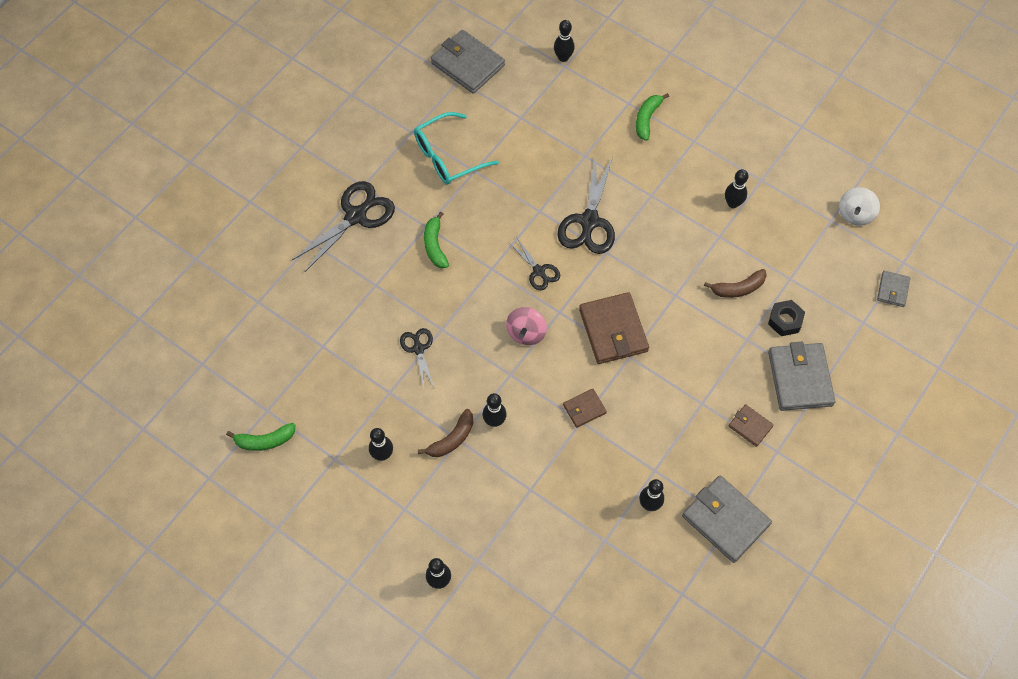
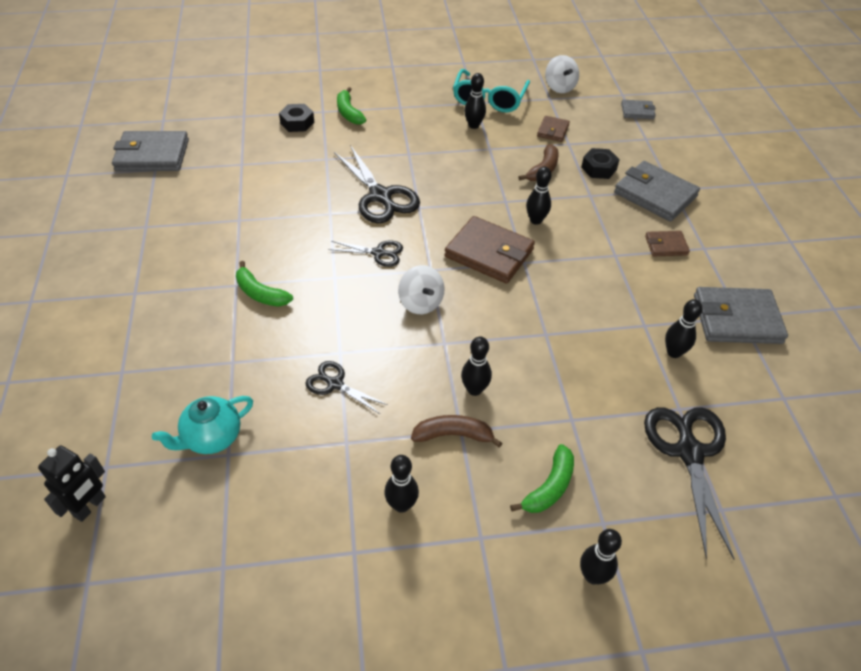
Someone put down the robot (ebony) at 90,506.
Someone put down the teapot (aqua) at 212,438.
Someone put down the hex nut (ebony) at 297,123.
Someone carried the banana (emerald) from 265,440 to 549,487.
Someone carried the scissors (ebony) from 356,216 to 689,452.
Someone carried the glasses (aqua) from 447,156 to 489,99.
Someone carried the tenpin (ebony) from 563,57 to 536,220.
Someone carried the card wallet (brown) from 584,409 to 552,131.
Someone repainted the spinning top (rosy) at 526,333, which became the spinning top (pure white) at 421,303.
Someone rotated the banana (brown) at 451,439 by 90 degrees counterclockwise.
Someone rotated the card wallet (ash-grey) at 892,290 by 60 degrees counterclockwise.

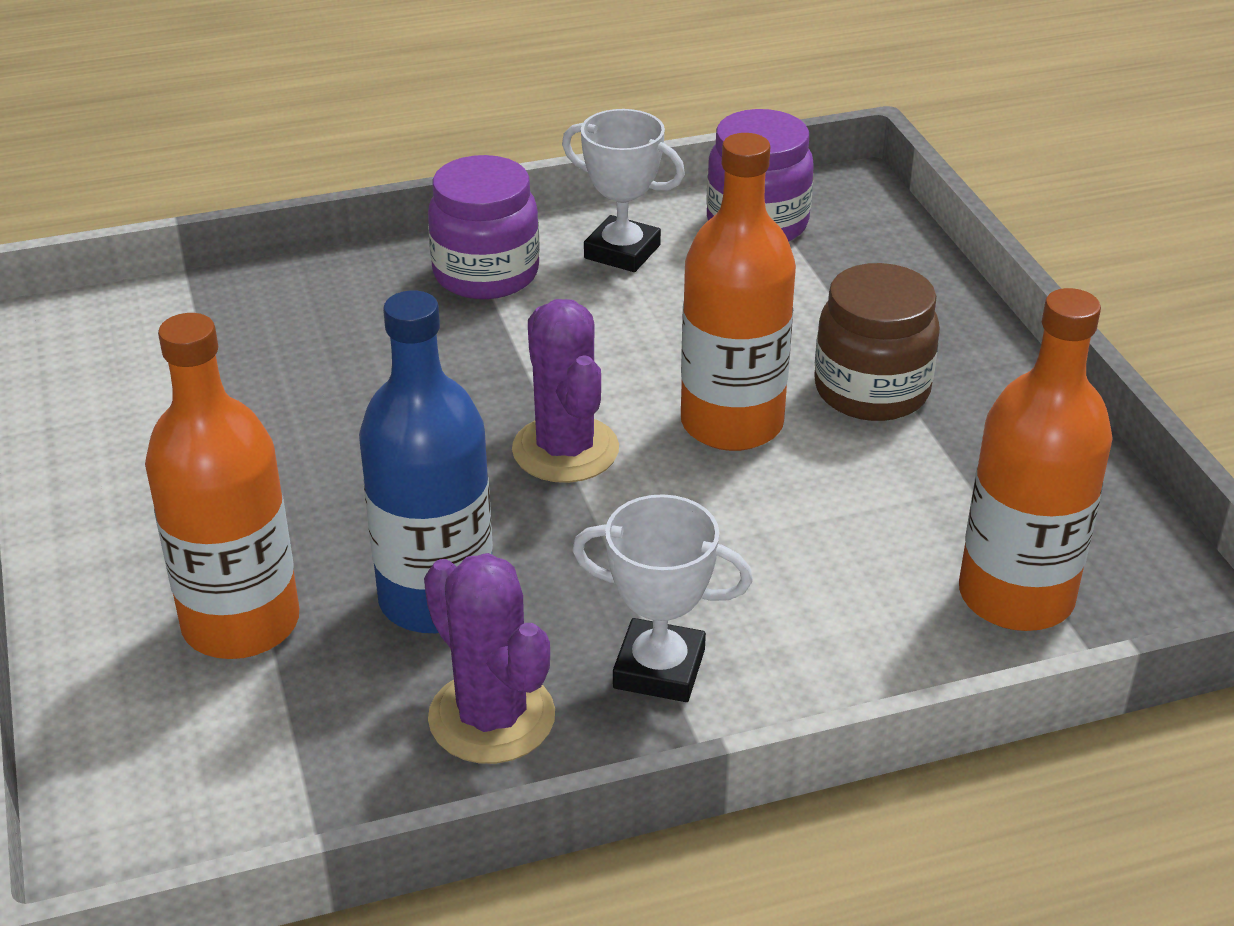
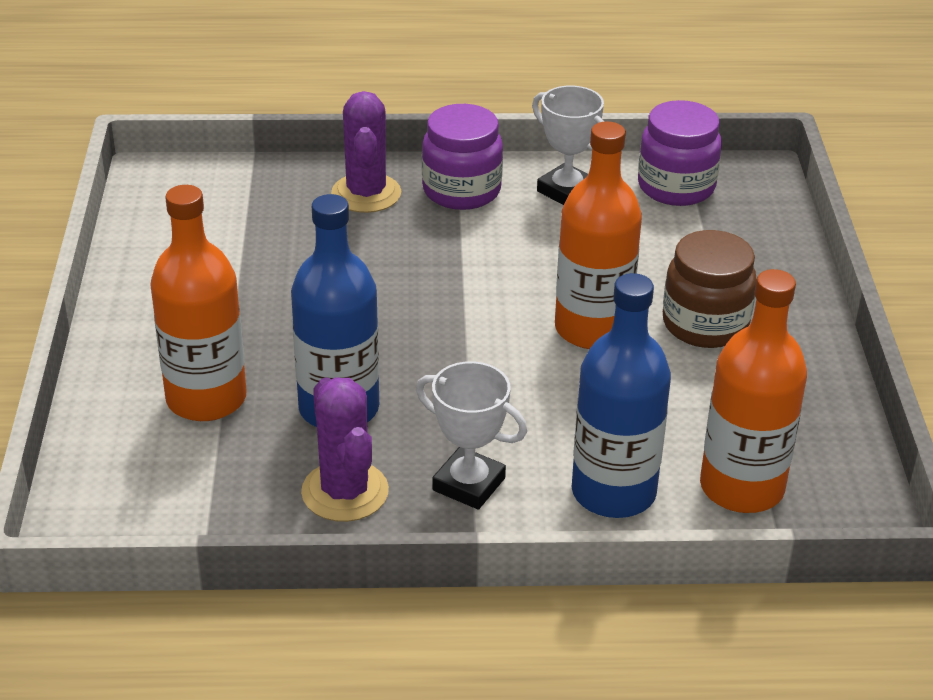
Someone put down the flask (cobalt) at 613,492.
Someone carried the cactus (violet) from 565,450 to 366,194.

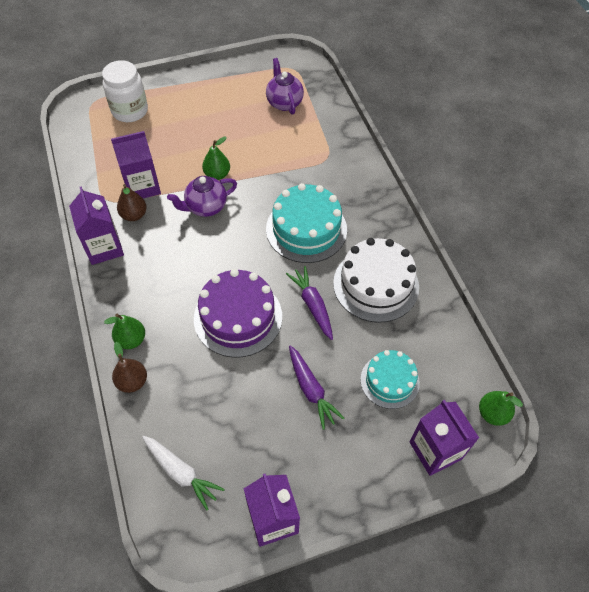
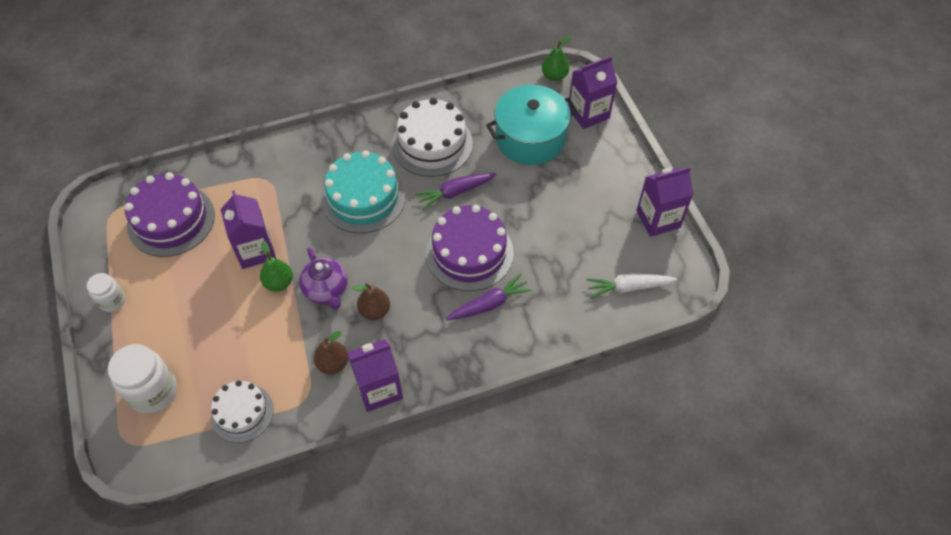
Someone took away the toy pear (emerald) at 131,340.
Someone put down the preserve jar (pure white) at 112,301.
Someone put down the layer cake (pure white) at 242,413.
Someone carried the carton (violet) from 142,186 to 255,250.
Someone carried the toy pear (brown) from 132,381 to 374,311.
Someone carried the toy carrot (violet) from 311,390 to 489,304.
Someone swapped the teapot (violet) at 284,102 for the layer cake (violet) at 171,220.
Someone swapped the layer cake (aqua) at 389,381 for the pot (aqua) at 530,139.
Someone rotated the toy carrot (pure white) at 181,472 by 135 degrees counterclockwise.

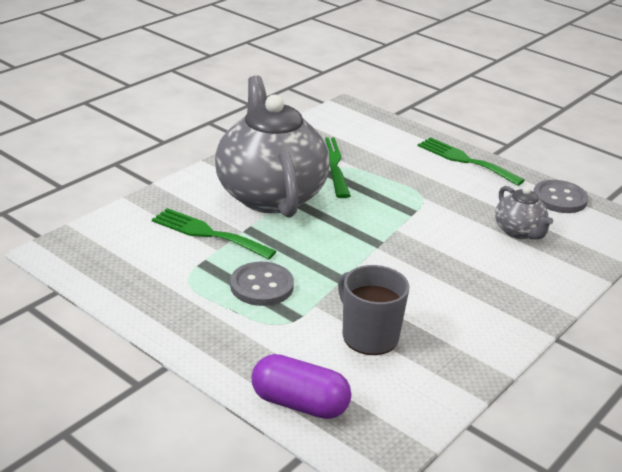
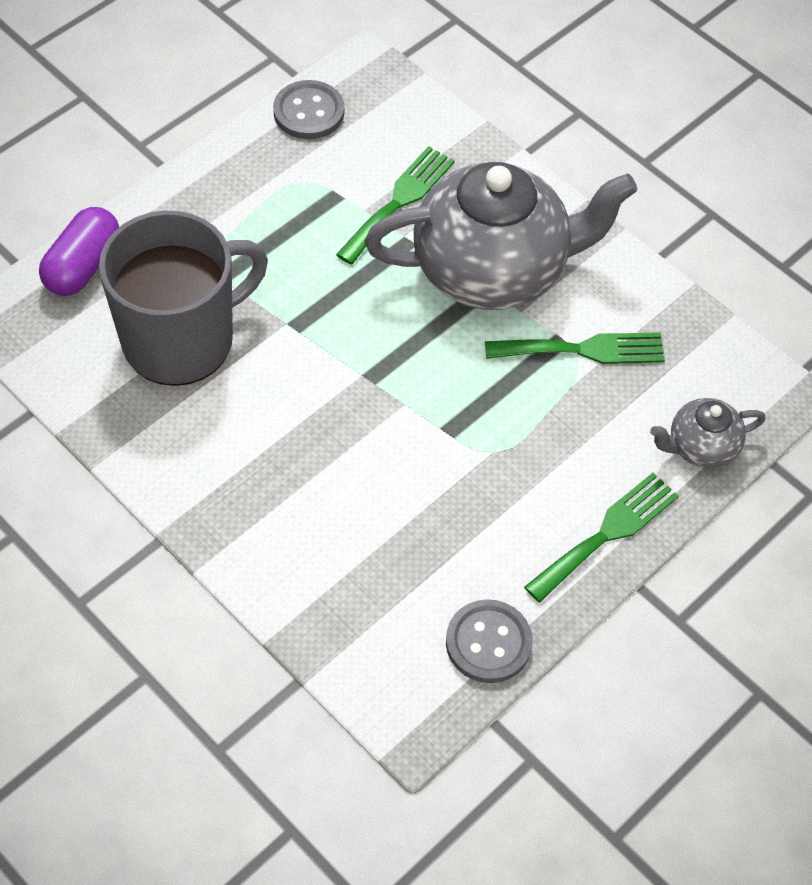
Someone carried the button (ash-grey) from 262,286 to 309,112.
Someone carried the teapot (ash-grey) from 519,232 to 701,447.
Someone scaled the tea mug (ash-grey) at 369,336 by 1.69.

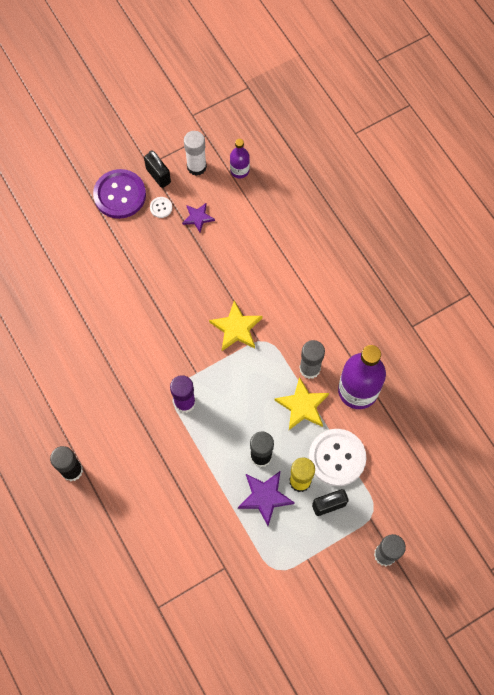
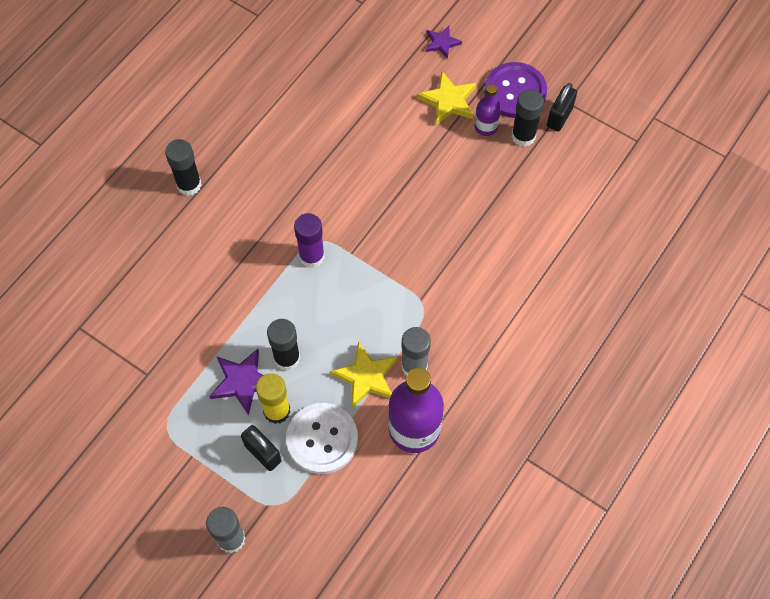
Someone took away the glue stick (pure white) at 196,167.
Someone carried the star (violet) from 198,218 to 442,43.
Someone carried the star (golden) from 236,328 to 448,101.
Someone carried the flask (violet) from 239,170 to 486,127.
Someone swapped the button (pure white) at 161,207 for the glue stick (ebony) at 523,136.

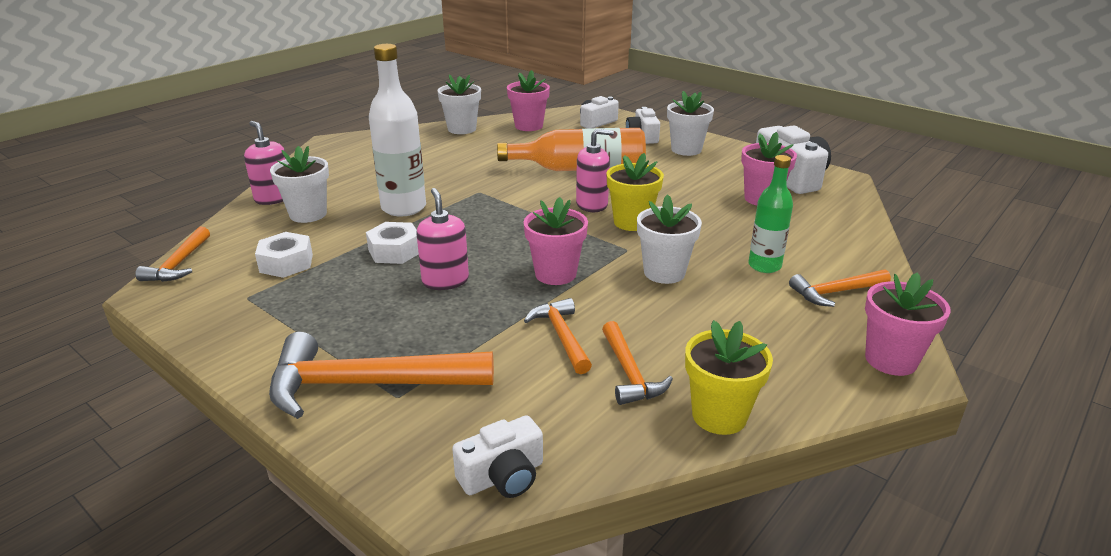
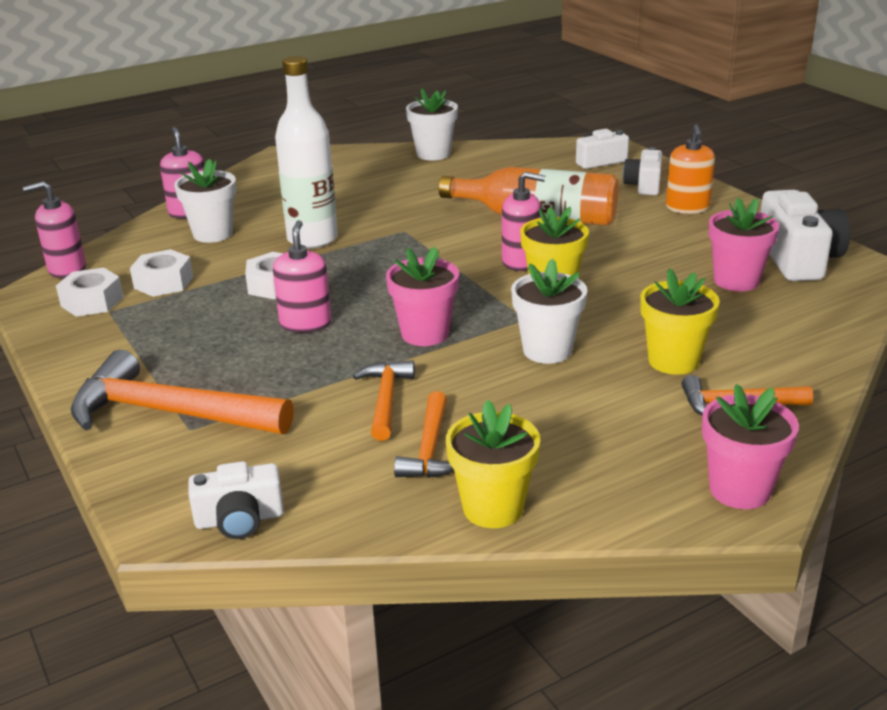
Someone took away the flower pot (rosy) at 529,126.
Someone put down the hex nut (pure white) at 92,301.
Someone swapped the claw hammer (orange) at 179,264 for the soap dispenser (rosy) at 67,269.
Someone swapped the flower pot (pure white) at 686,149 for the soap dispenser (orange) at 687,208.
Someone swapped the flask (emerald) at 764,266 for the flower pot (golden) at 673,361.

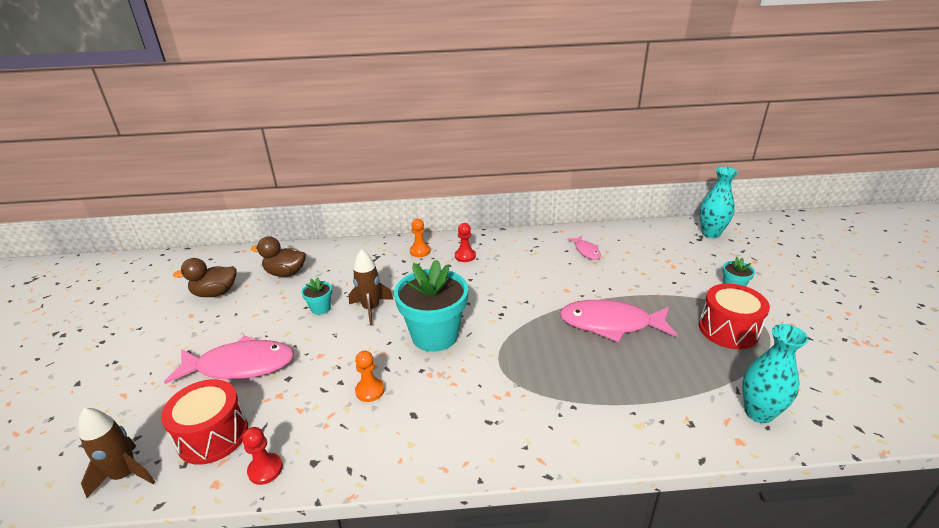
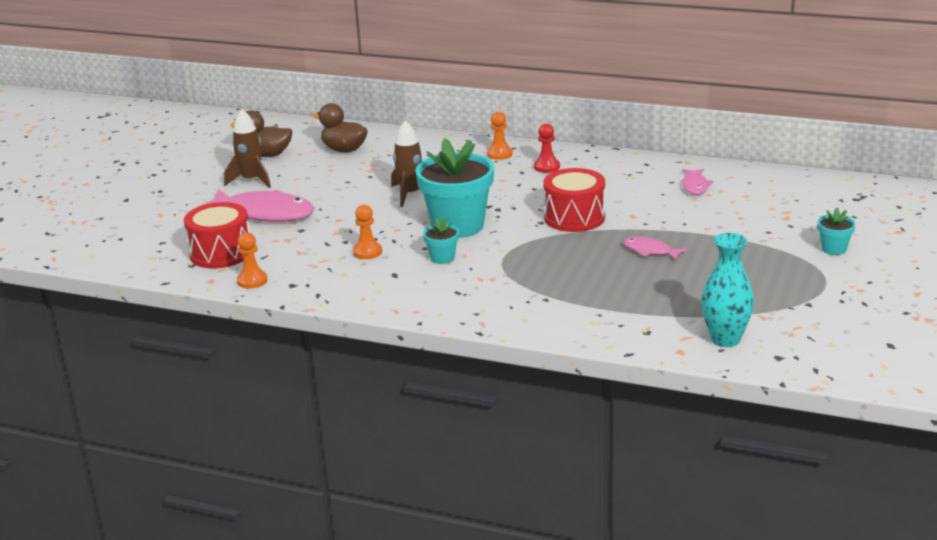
Someone took away the tall vase (aqua) at 710,233.
Someone carried the rocket (brown) from 125,475 to 251,180.
Someone carried the flower pot (aqua) from 321,308 to 442,258.
Someone carried the snare drum (red) from 728,330 to 574,218.
Someone repainted the pawn (red) at 265,469, which became the pawn (orange) at 252,281.
Someone scaled the toy fish (rosy) at 610,324 by 0.49.

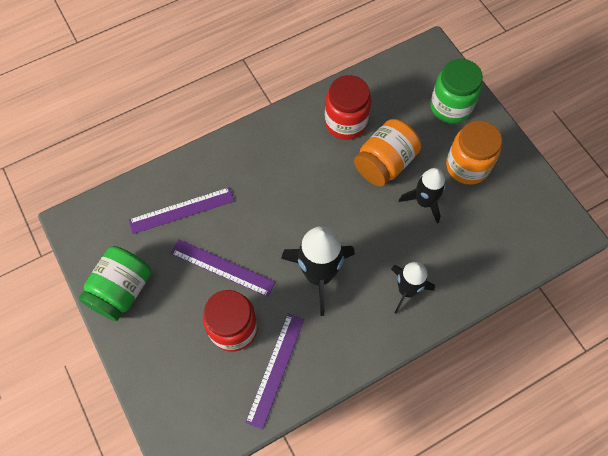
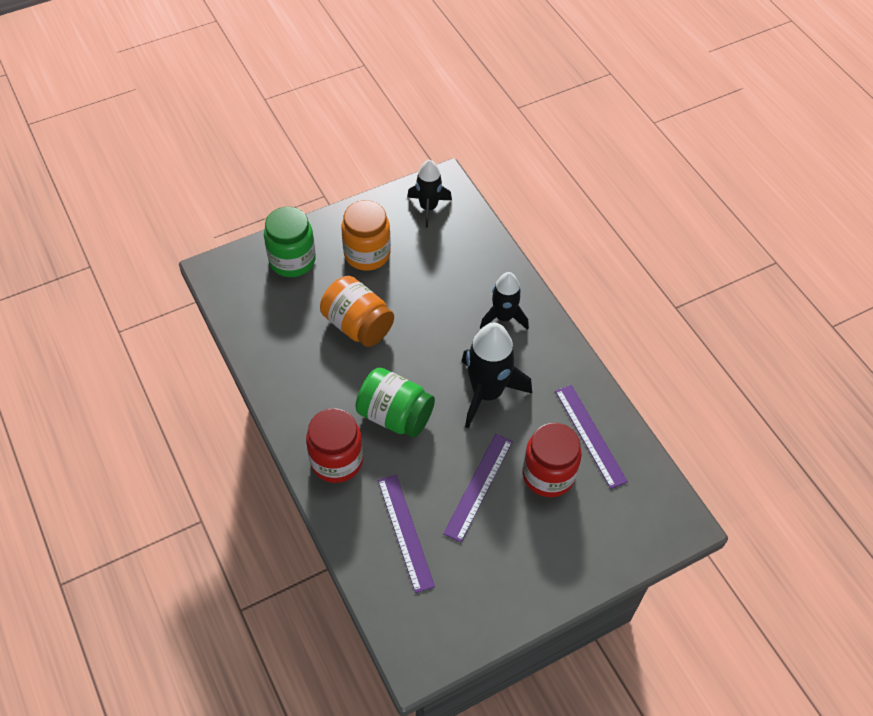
Someone carried the preserve jar (emerald) from 121,290 to 395,415.
Someone carried the preserve jar (red) from 346,122 to 336,461.
Someone carried the rocket (ebony) from 424,202 to 428,207.
Someone rotated the straightedge (violet) at 275,369 by 45 degrees clockwise.

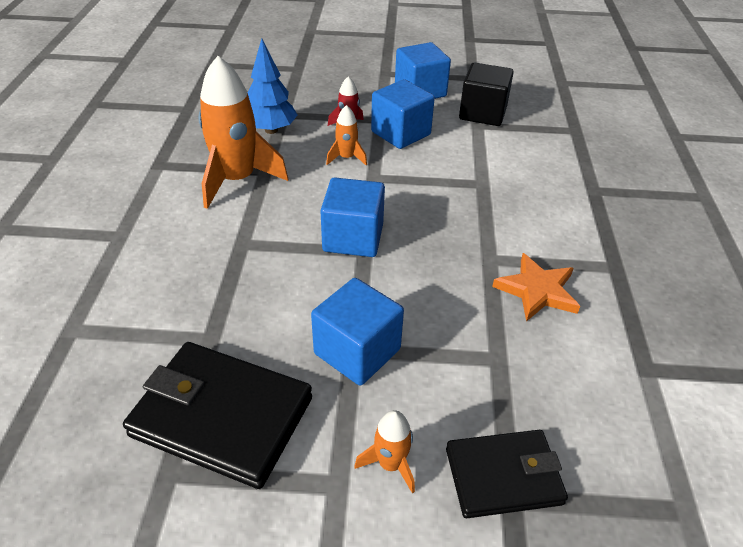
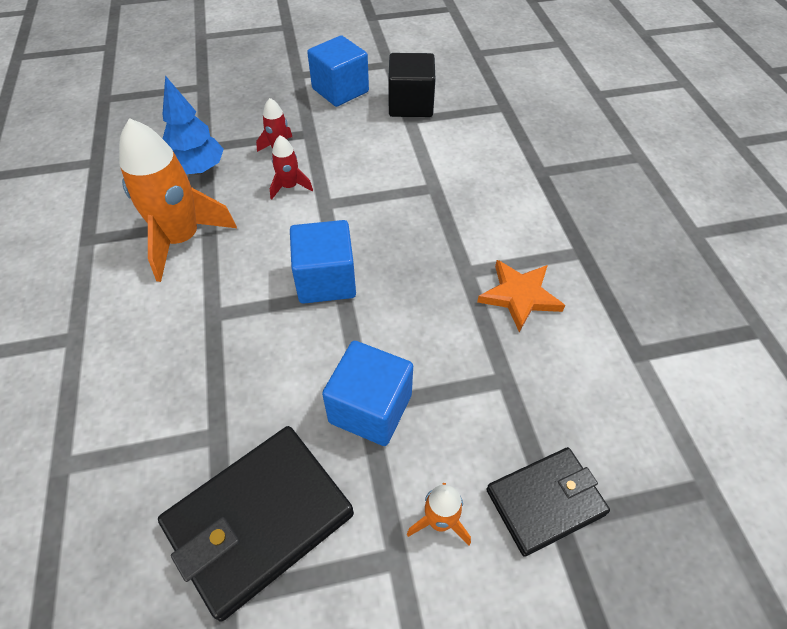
Someone took away the block (cobalt) at 400,133.
Someone repainted the rocket (orange) at 346,158, which became the rocket (red) at 289,187.
Someone rotated the card wallet (ebony) at 222,416 by 45 degrees counterclockwise.

